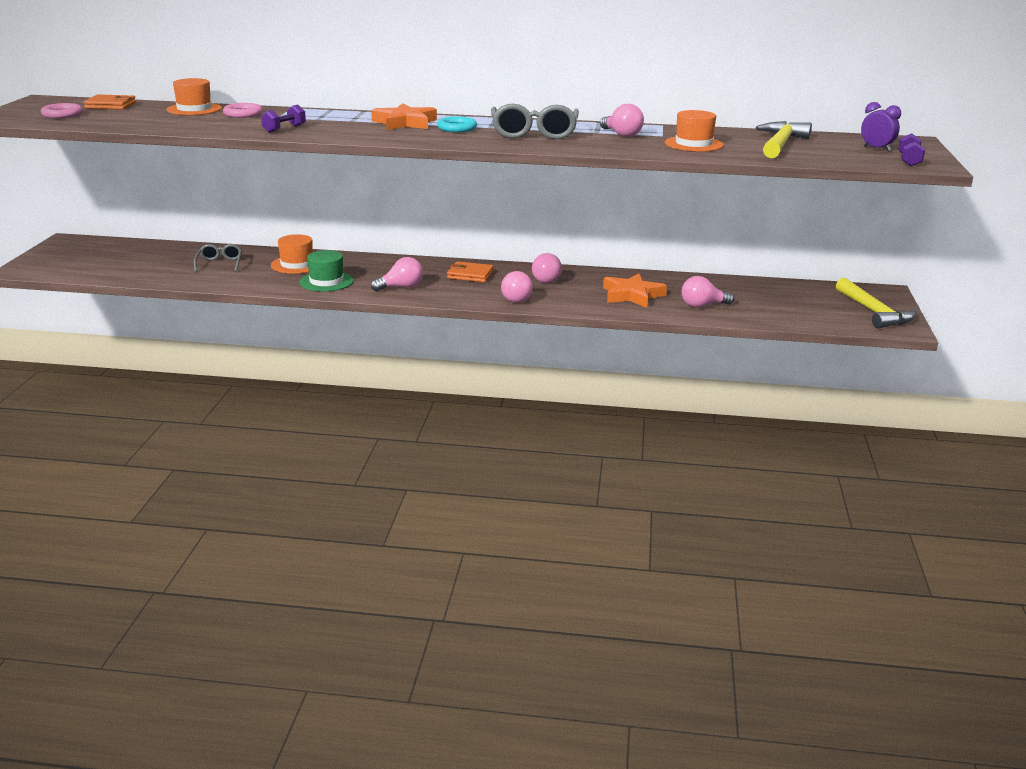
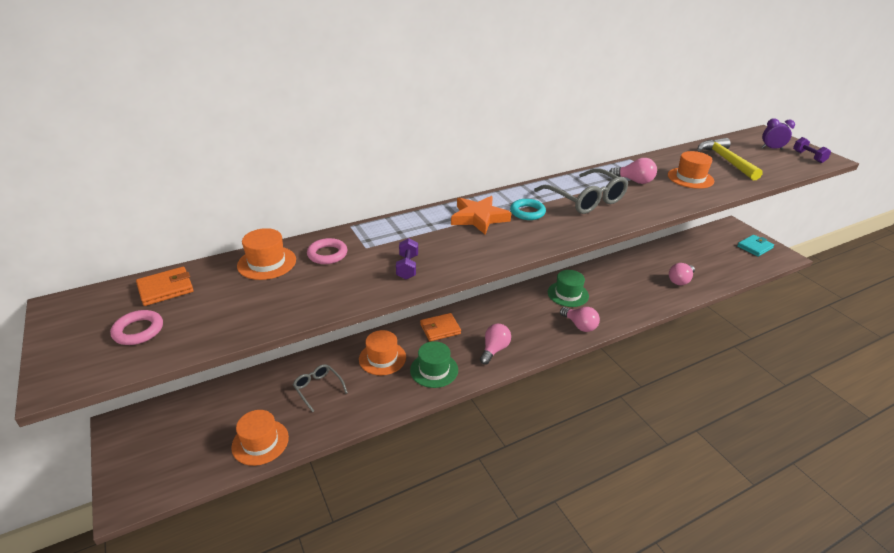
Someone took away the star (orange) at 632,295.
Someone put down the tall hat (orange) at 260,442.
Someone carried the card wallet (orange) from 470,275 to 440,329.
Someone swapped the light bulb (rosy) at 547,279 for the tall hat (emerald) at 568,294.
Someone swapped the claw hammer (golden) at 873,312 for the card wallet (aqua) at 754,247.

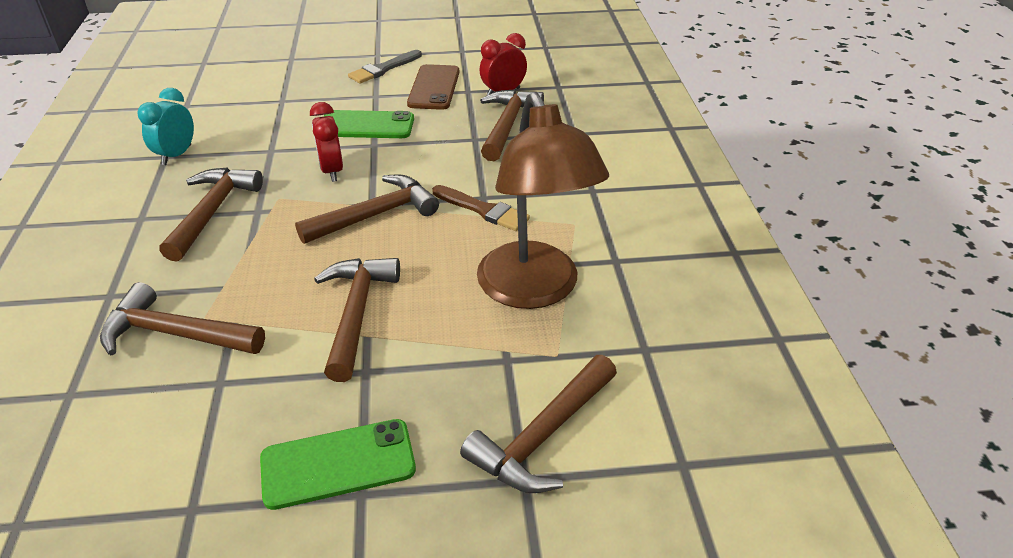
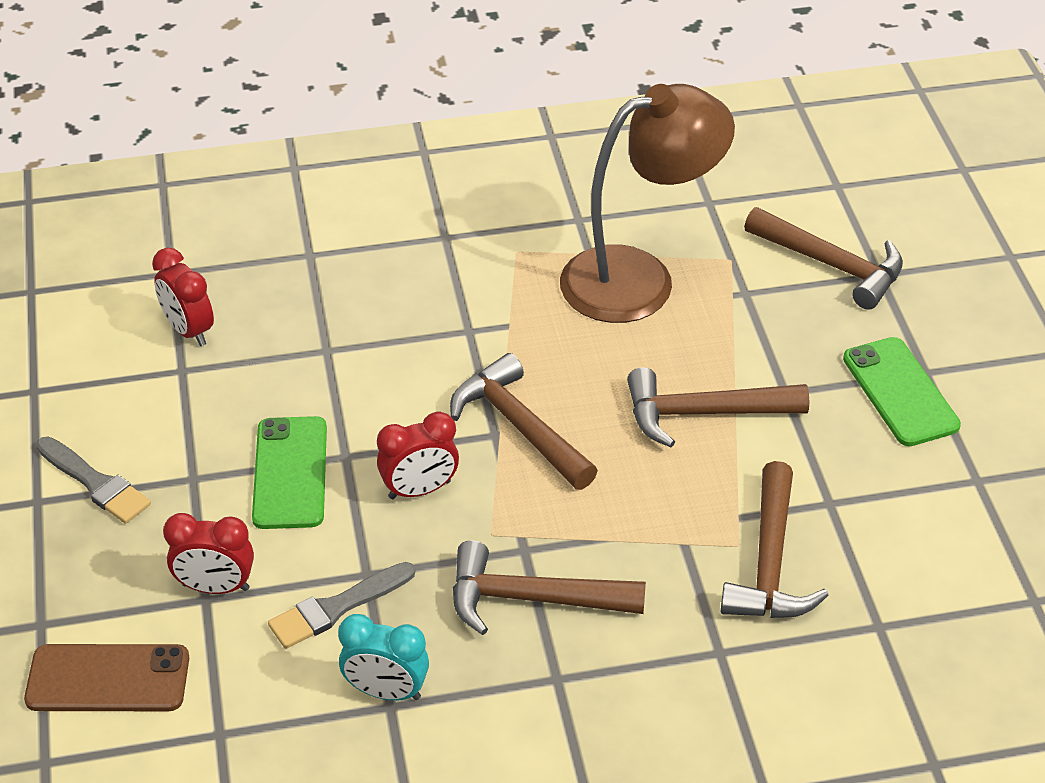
Someone took away the brush (brown) at 483,210.
Someone took away the claw hammer (brown) at 507,125.
Someone put down the clock (red) at 215,587.
Someone put down the brush (ash-grey) at 336,608.
Someone carried the mobile phone (brown) from 434,88 to 108,679.

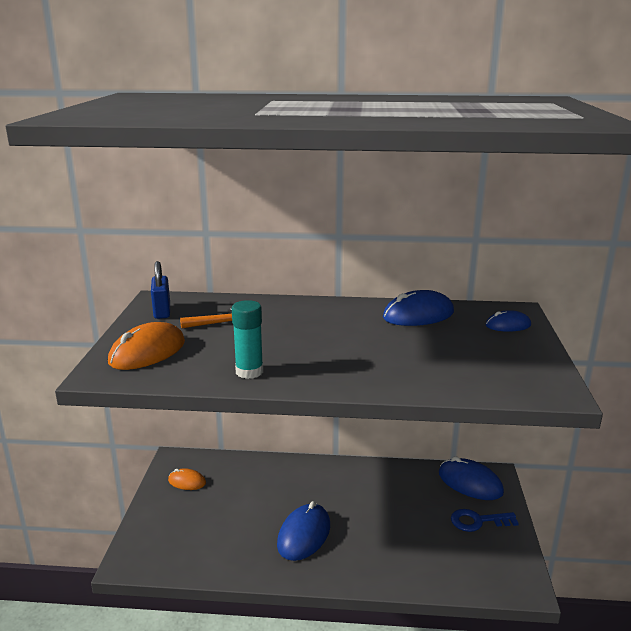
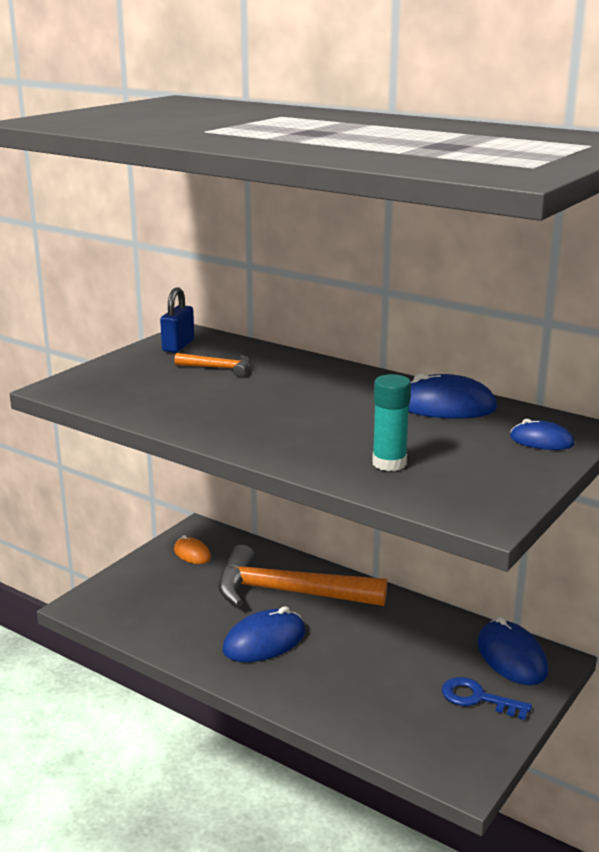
Someone took away the PC mouse (orange) at 147,352.
Someone put down the claw hammer (orange) at 288,592.
Someone carried the glue stick (aqua) from 249,372 to 389,463.

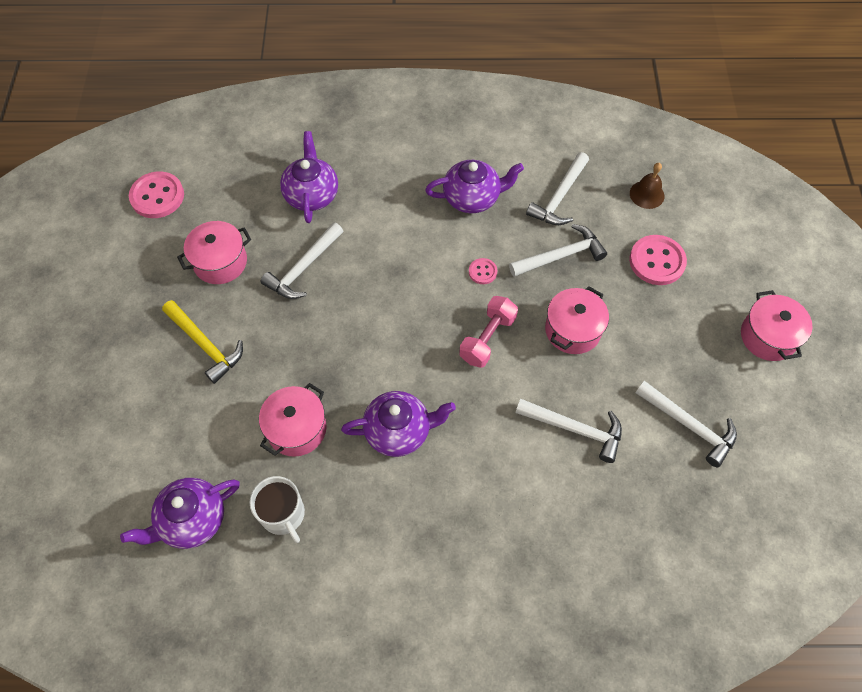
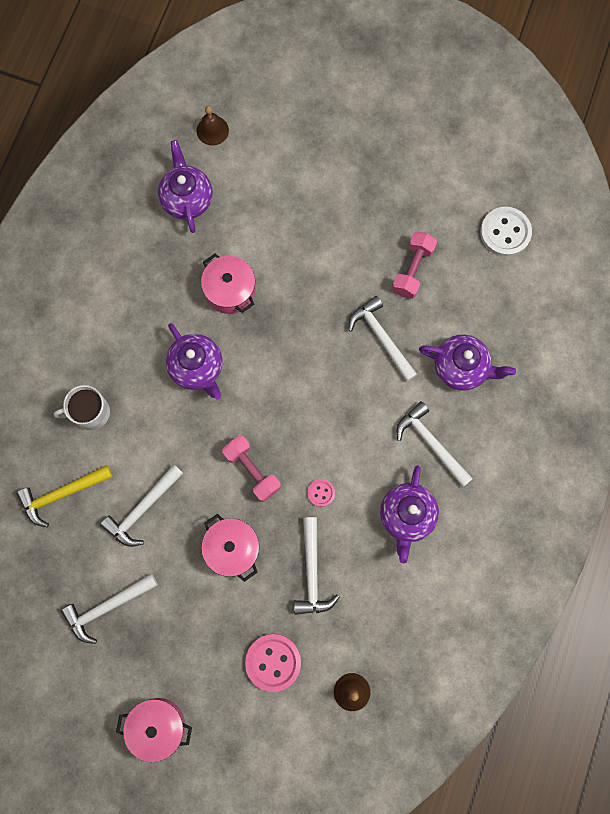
Someone put down the hand bell (brown) at 212,130.
Someone carried the claw hammer (golden) from 205,345 to 62,494.
Someone carried the tea mug (pure white) from 283,514 to 90,412.
Someone carried the claw hammer (pure white) from 559,197 to 431,443.
Someone swapped the pot (rosy) at 220,262 for the free weight (rosy) at 412,270.
Someone repainted the button (rosy) at 157,196, which became the button (pure white) at 505,232.
Someone rotated the teapot (violet) at 399,431 by 45 degrees counterclockwise.

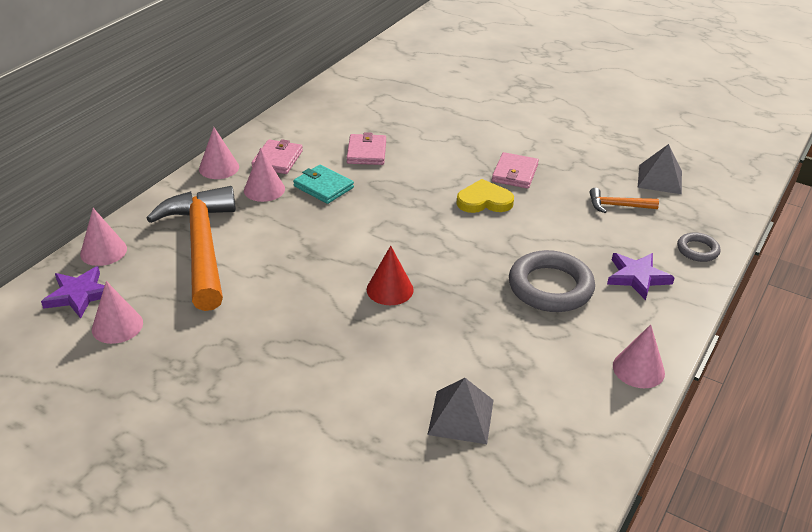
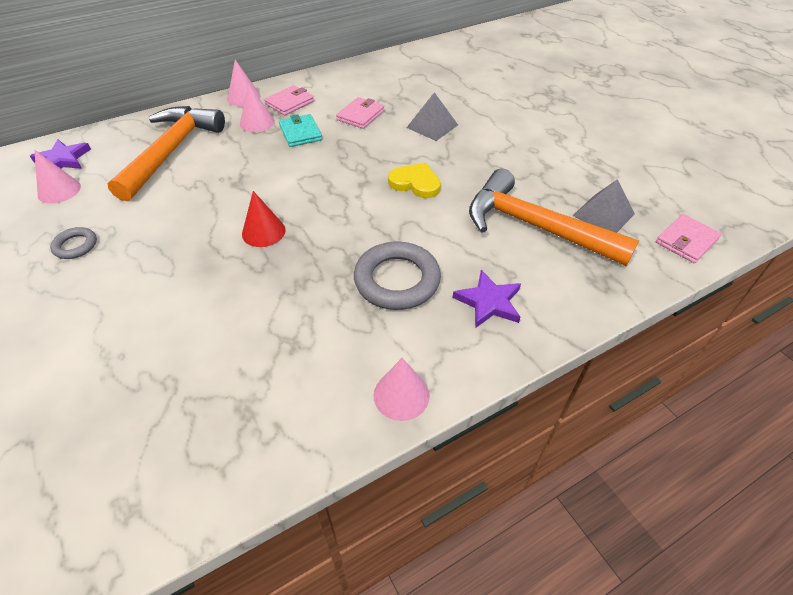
Someone took away the solid cone (rosy) at 103,251.
Someone carried the pyramid shape (ash-grey) from 461,417 to 432,126.
Someone carried the card wallet (rosy) from 515,173 to 686,241.
Someone carried the hoop (ash-grey) from 697,250 to 75,246.
Someone scaled the claw hammer (orange) at 617,206 by 2.36.

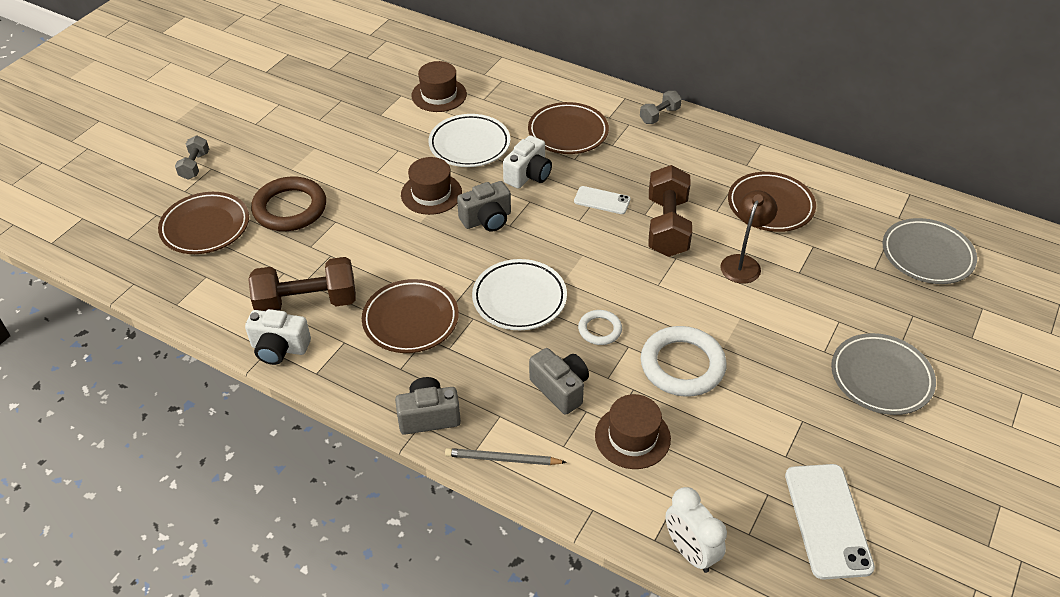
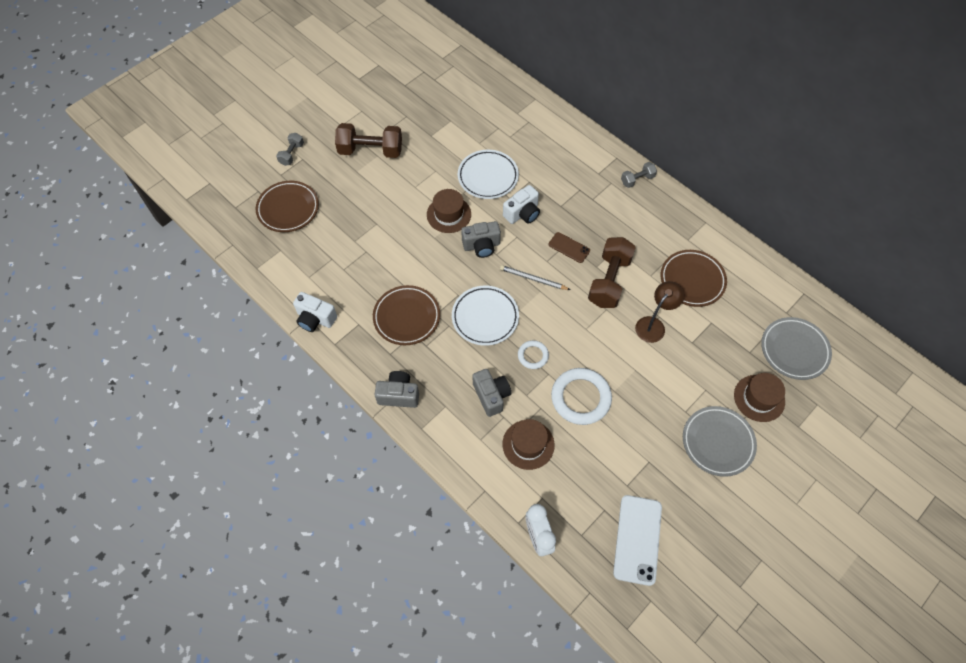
Someone took away the hoop (brown) at 290,208.
Someone took away the plate (brown) at 568,132.
Someone carried the free weight (brown) from 307,303 to 371,150.
Someone carried the tall hat (brown) from 439,95 to 759,398.
Someone carried the lead pencil (ash-grey) from 502,459 to 533,279.
Someone repainted the mobile phone (pure white) at 602,200, which became the mobile phone (brown) at 569,247.

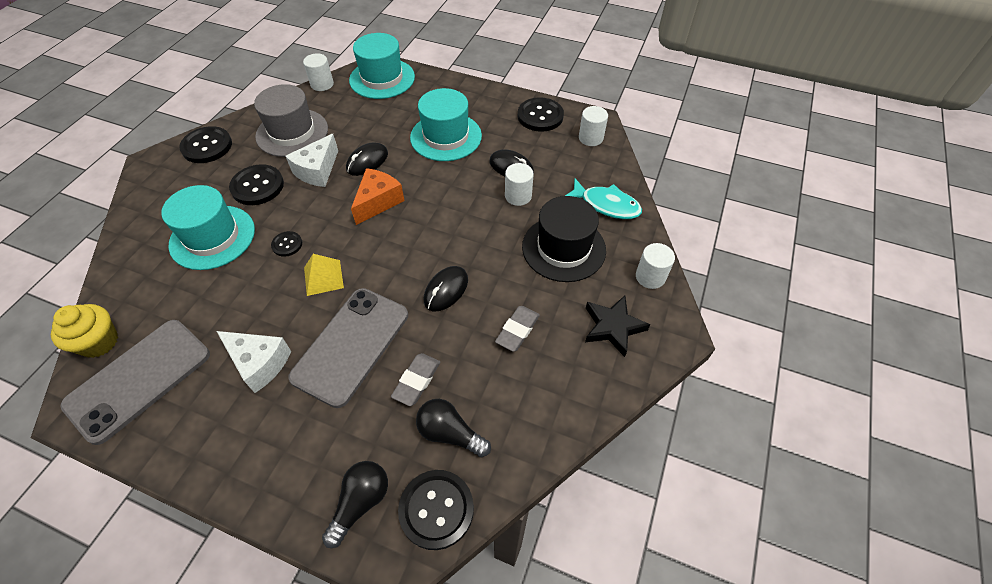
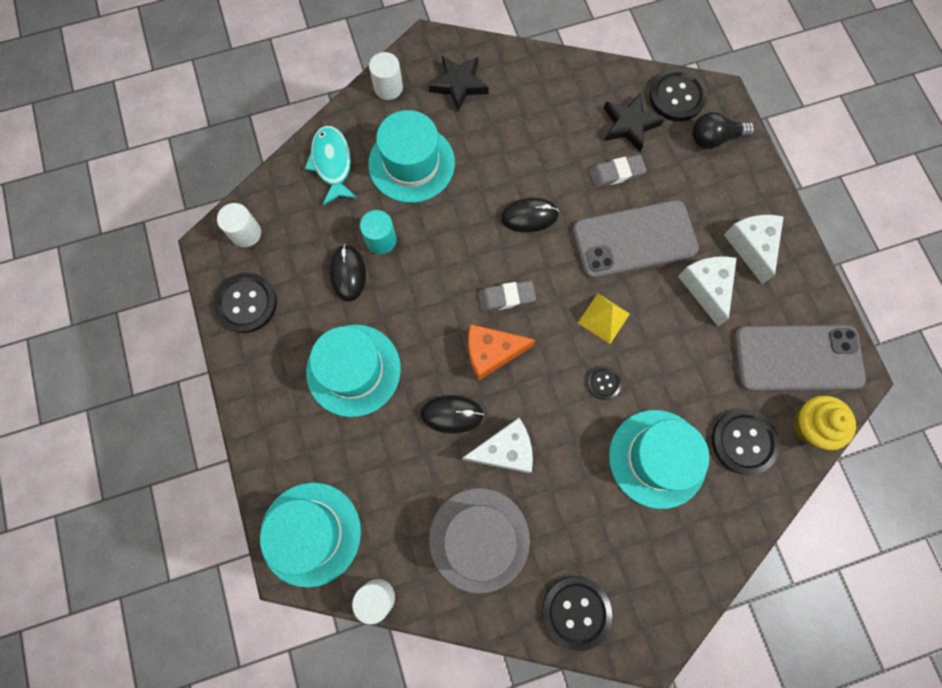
Someone put down the piece of cheese (pure white) at 751,246.
Someone carried the button (ebony) from 257,186 to 743,442.
Someone carried the gum eraser (ash-grey) from 517,330 to 506,297.
Someone swapped the light bulb (ebony) at 450,433 for the star (ebony) at 629,125.
Someone repainted the solid cylinder (pure white) at 518,196, which became the solid cylinder (aqua) at 381,240.
Someone repainted the tall hat (ebony) at 563,248, which became the tall hat (aqua) at 411,163.

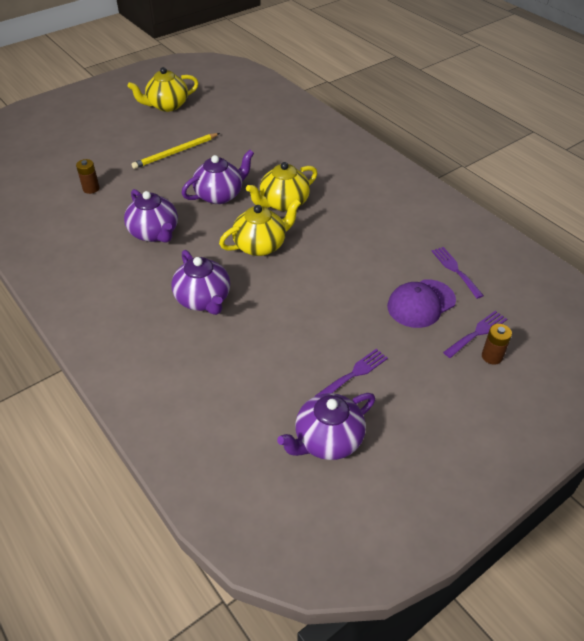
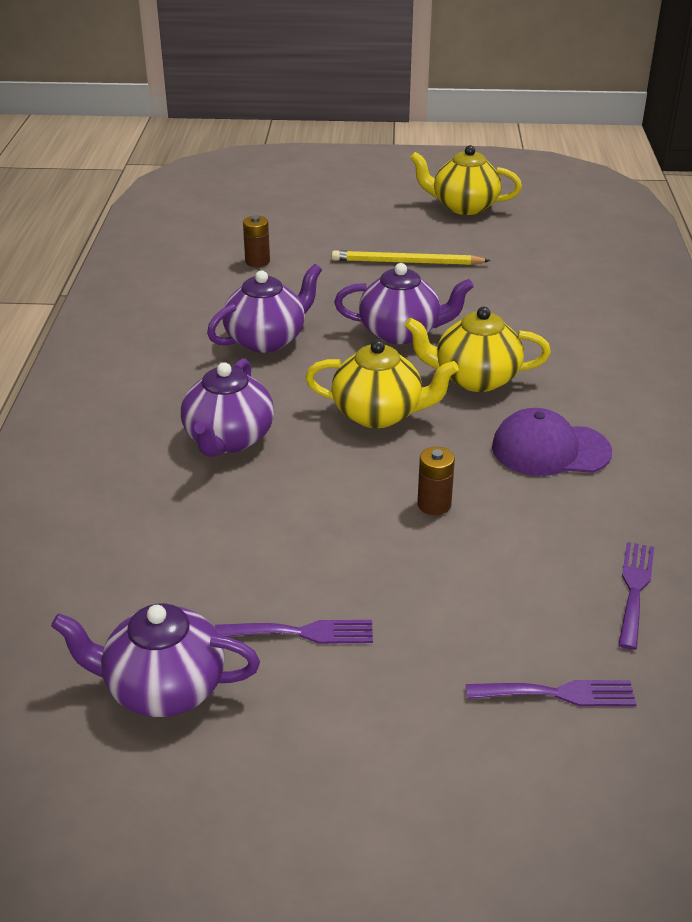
Someone carried the baseball cap (violet) from 421,303 to 550,449.
Someone carried the AA battery (brown) from 492,356 to 434,505.
Someone rotated the teapot (violet) at 154,233 by 135 degrees counterclockwise.

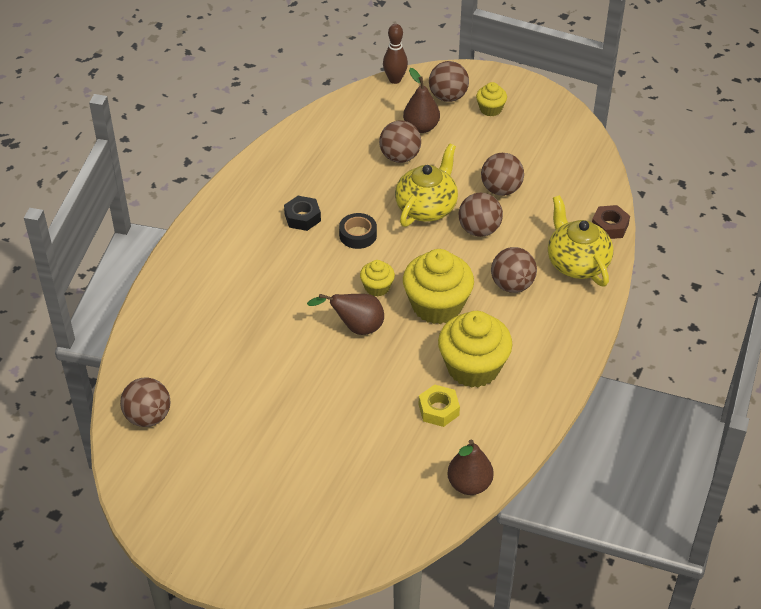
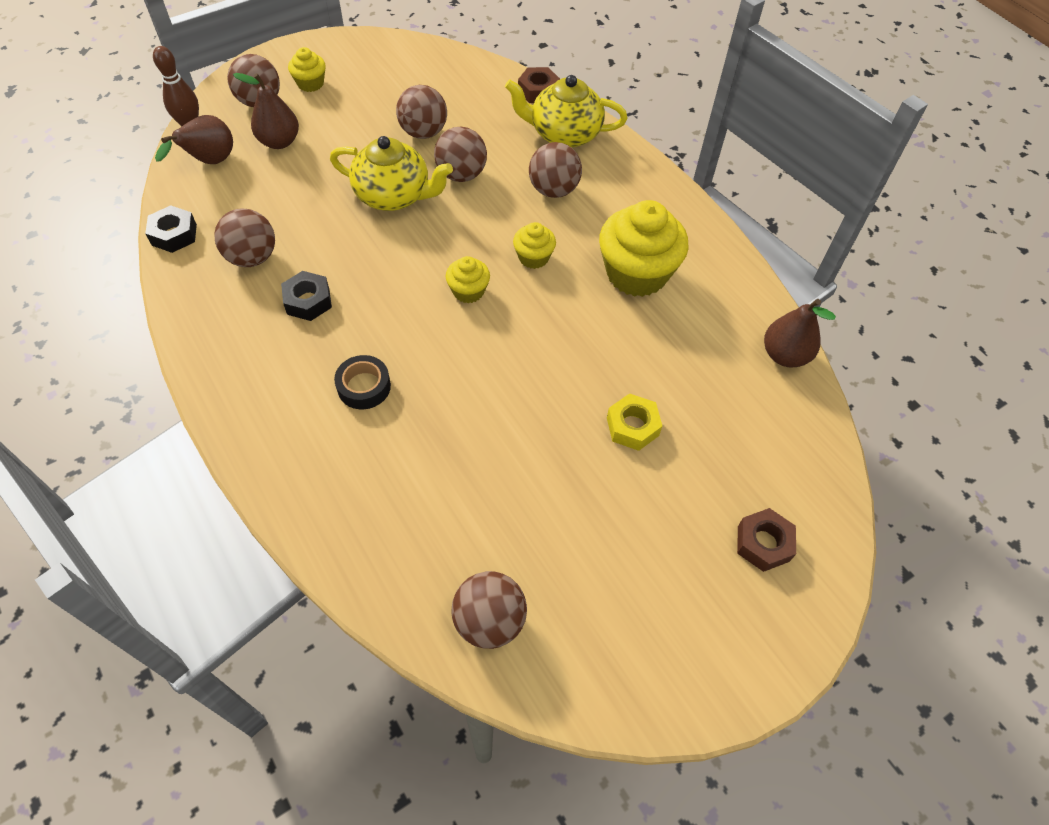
Someone put down the hex nut (ebony) at 174,234.
Someone put down the hex nut (brown) at 763,543.
Someone carried the toy pear (brown) from 356,327 to 209,162.
Someone carried the roll of tape (ebony) from 358,235 to 364,387.
Someone carried the play ball (brown) from 400,157 to 252,257.
Someone carried the hex nut (golden) from 438,410 to 632,426.
Someone rotated the teapot (golden) at 426,207 by 135 degrees clockwise.
Someone scaled the fairy cake (golden) at 437,305 by 0.50.

